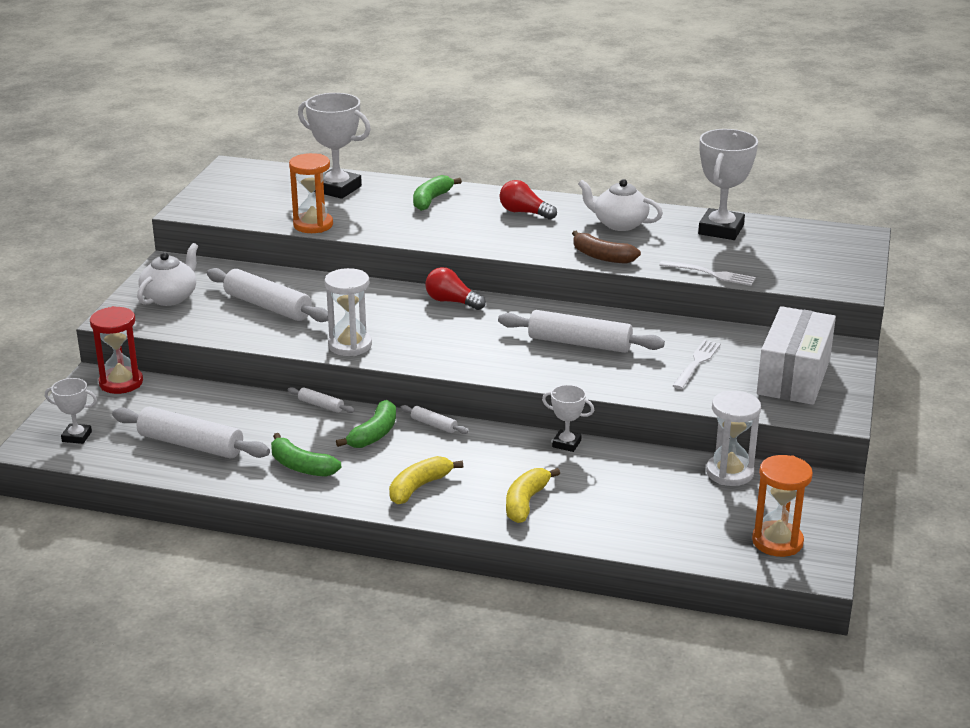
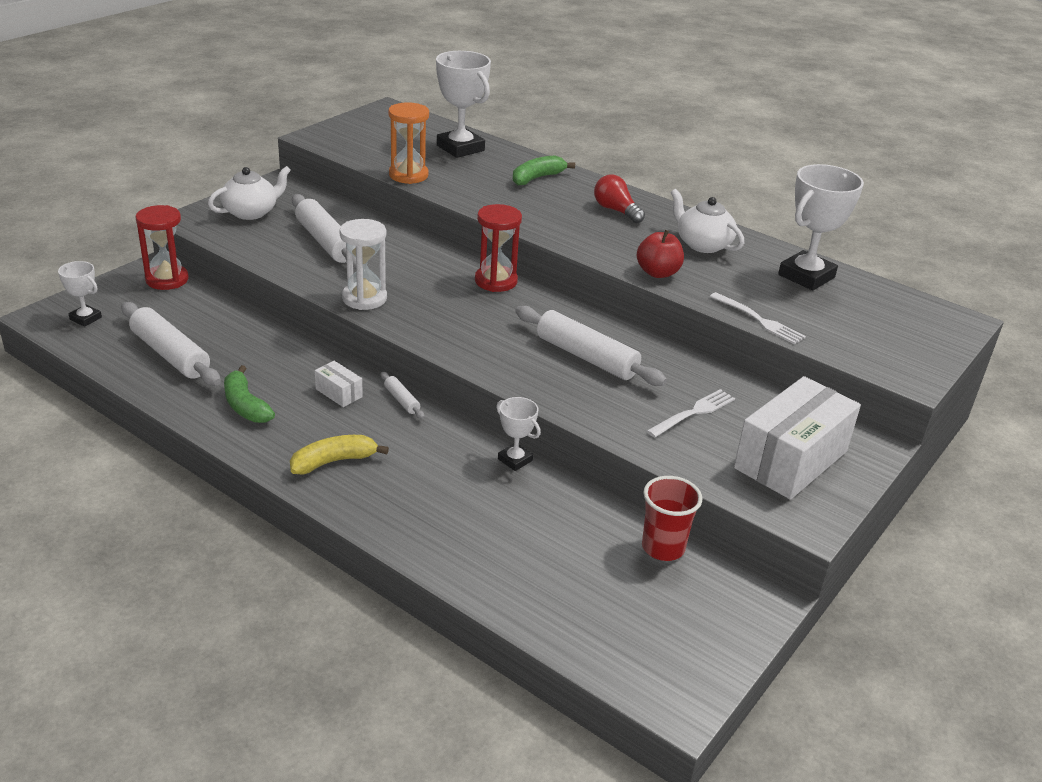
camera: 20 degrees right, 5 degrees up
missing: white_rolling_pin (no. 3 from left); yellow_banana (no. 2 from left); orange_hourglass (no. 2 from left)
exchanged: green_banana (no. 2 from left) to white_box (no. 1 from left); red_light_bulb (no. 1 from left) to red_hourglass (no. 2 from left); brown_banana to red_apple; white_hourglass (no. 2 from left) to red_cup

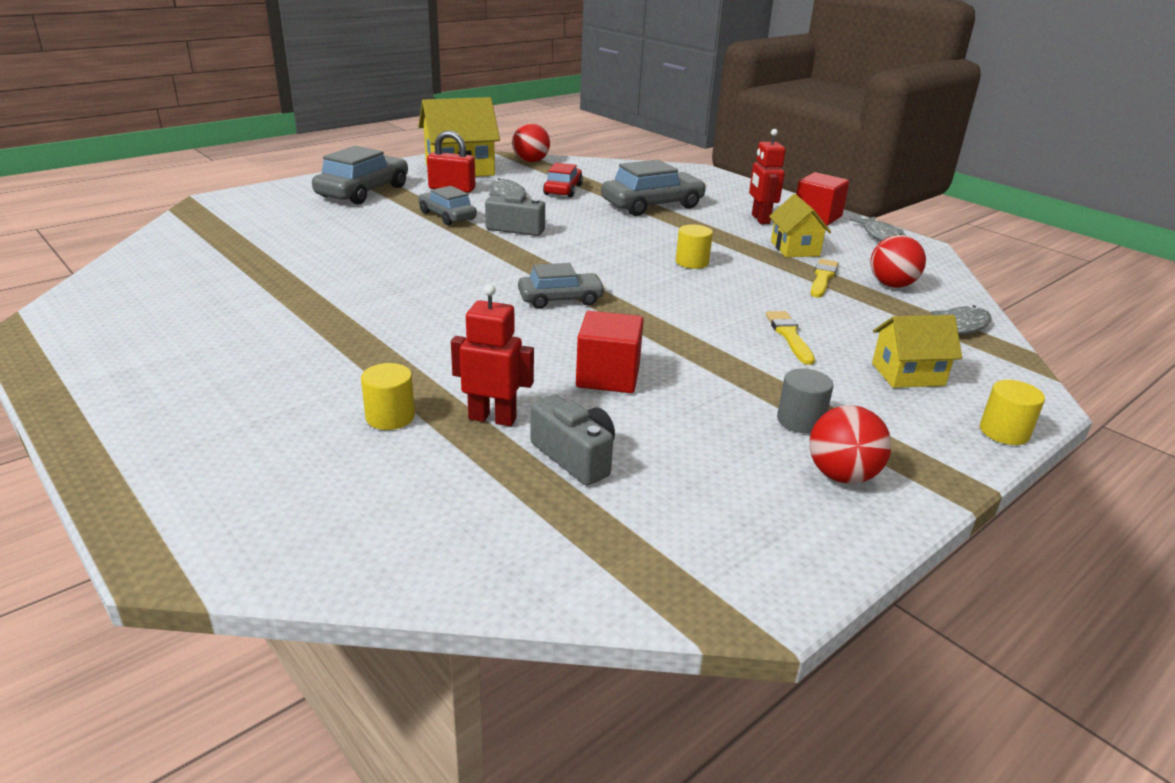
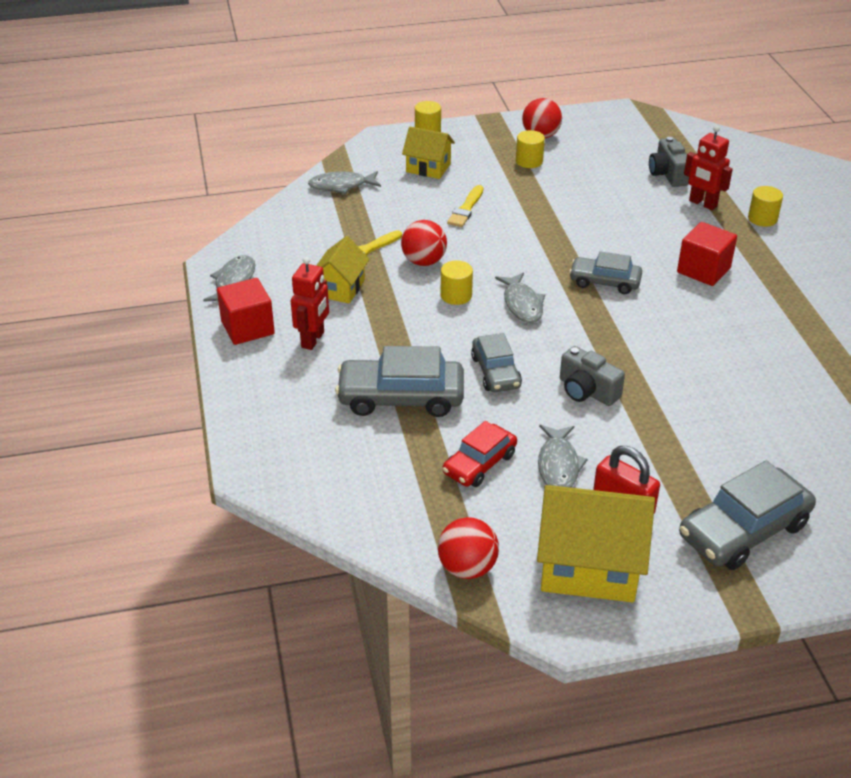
camera: 150 degrees left, 10 degrees up
appeared: grey_fish (no. 3 from left)
relocated: red_ball (no. 3 from left in the first image) to red_ball (no. 1 from left); grey_car (no. 2 from left); red_cube (no. 1 from left in the first image) to red_cube (no. 2 from left)
colour: grey_cylinder to yellow_cylinder (no. 3 from left)

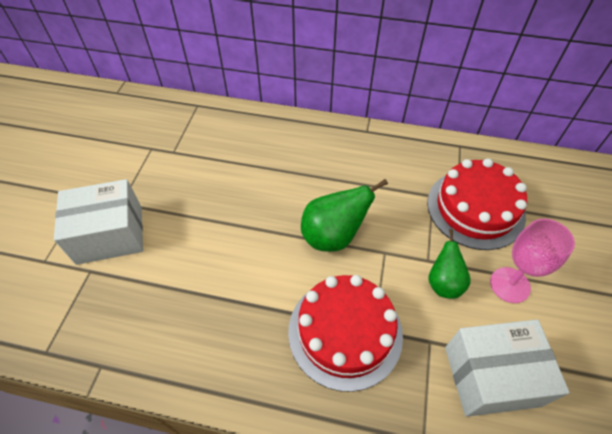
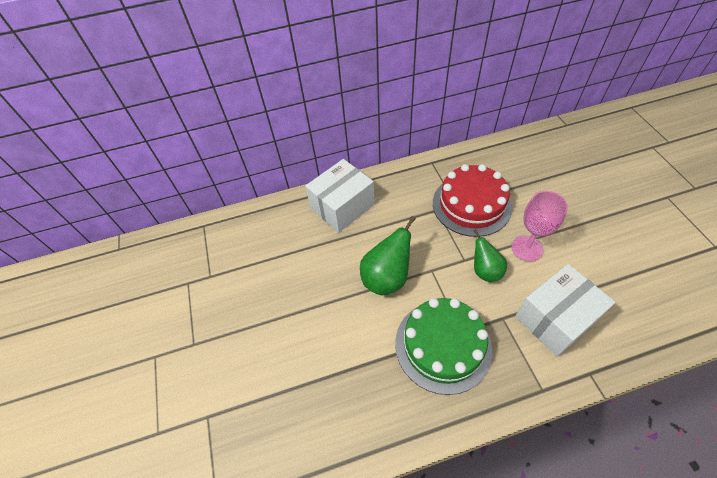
camera: 25 degrees left, 0 degrees up
relocated: white_box (no. 1 from left)
colour: red_cake (no. 1 from left) to green_cake

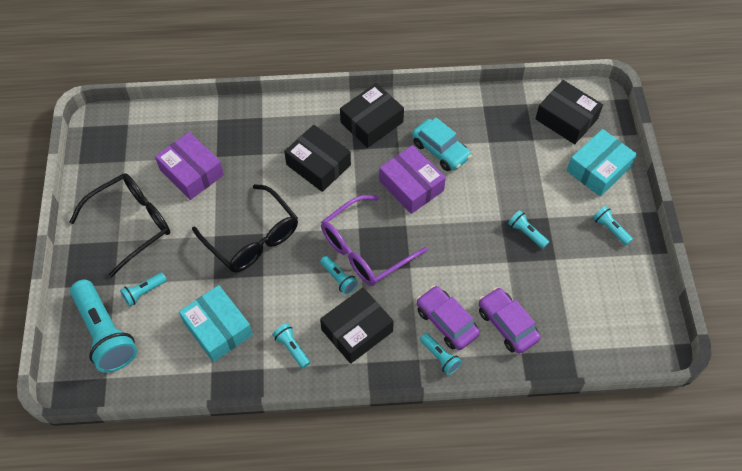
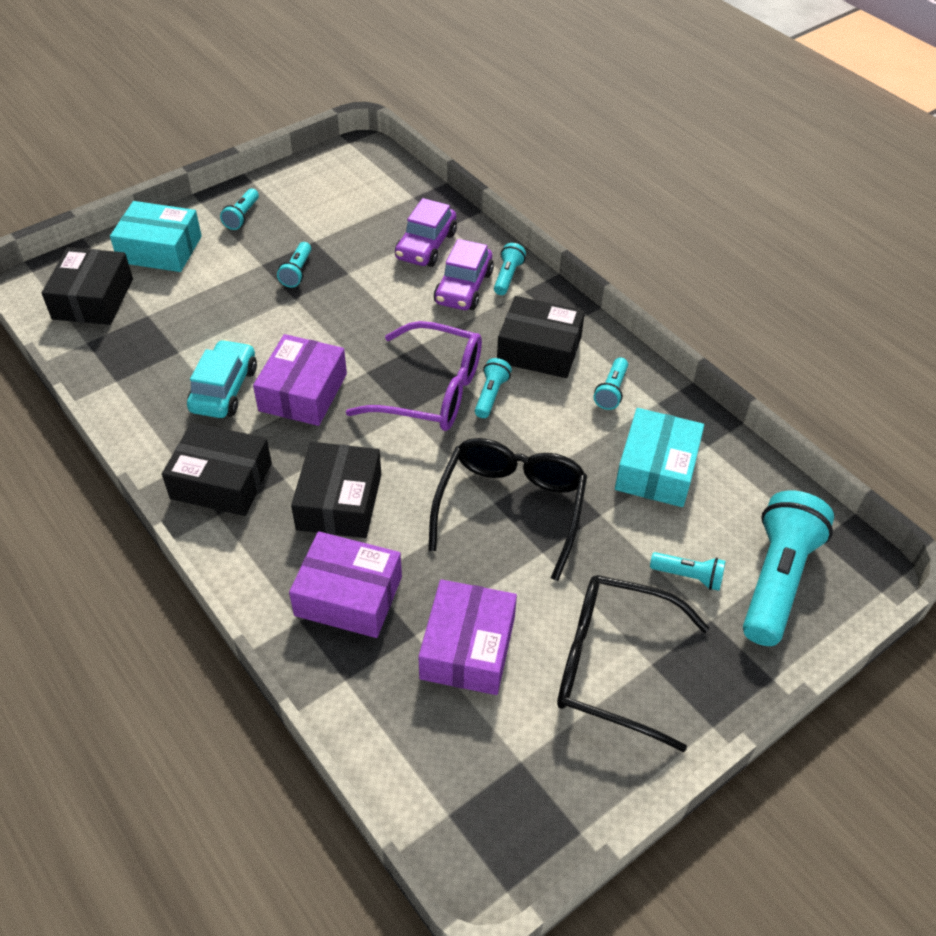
camera: 125 degrees left, 10 degrees down
appeared: purple_box (no. 2 from left)

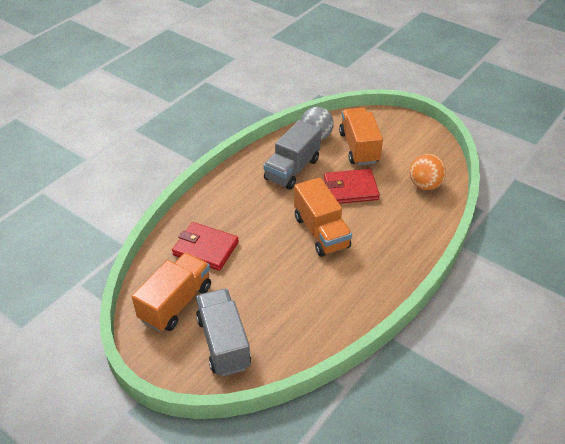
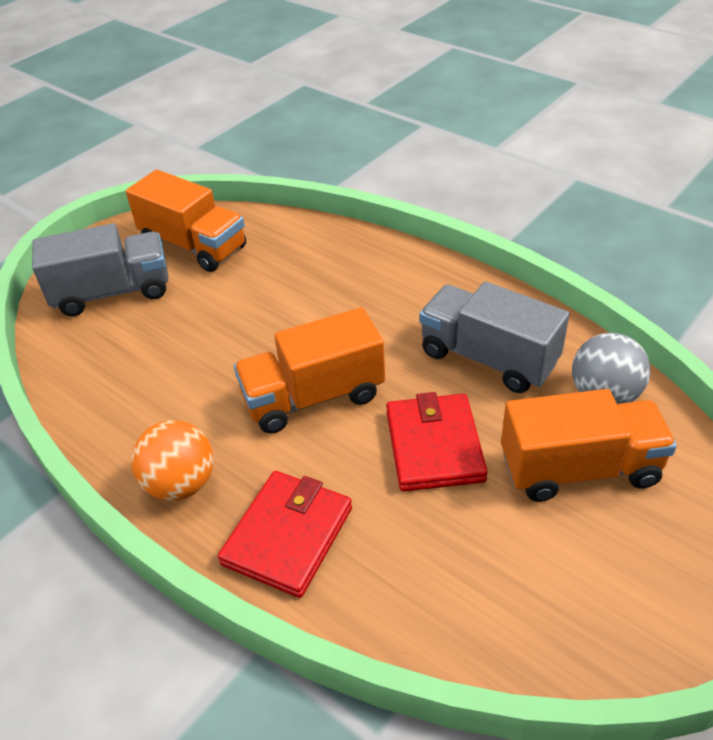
camera: 95 degrees right, 0 degrees up
relocated: orange_ball; red_wallet (no. 1 from left)

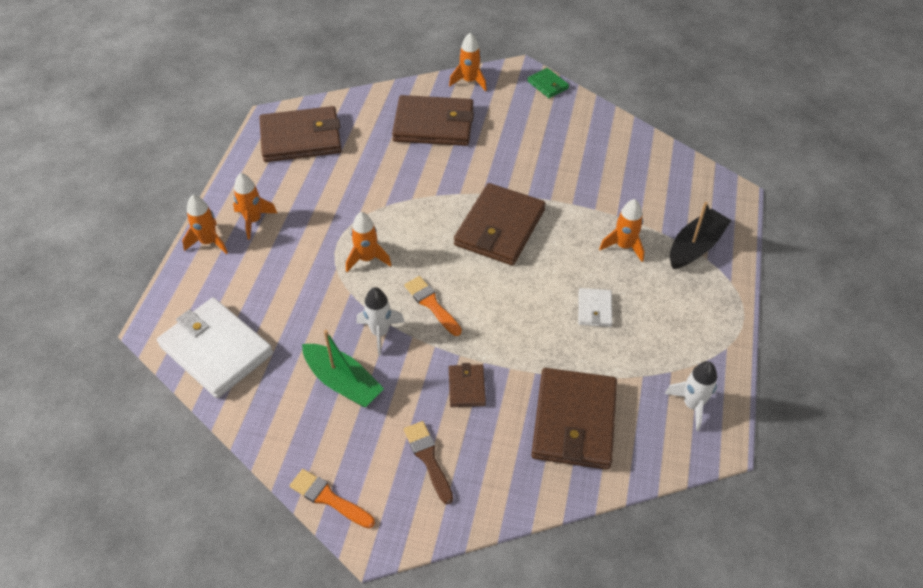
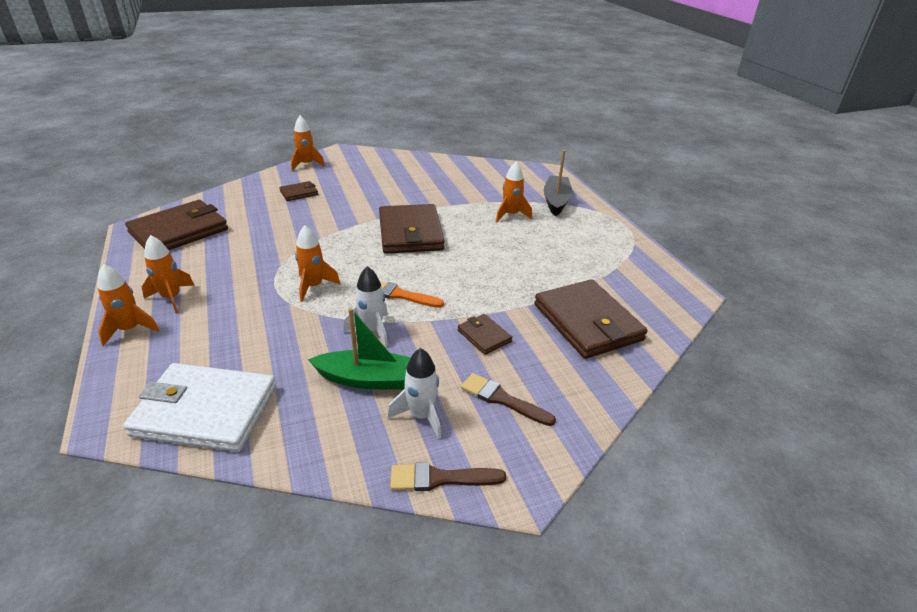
camera: 35 degrees left, 15 degrees down
missing: green_wallet; white_wallet (no. 2 from left)
relocated: white_rocket (no. 2 from left)
colour: orange_brush (no. 1 from left) to brown_brush (no. 1 from left)
size: brown_wallet (no. 2 from left) x0.47

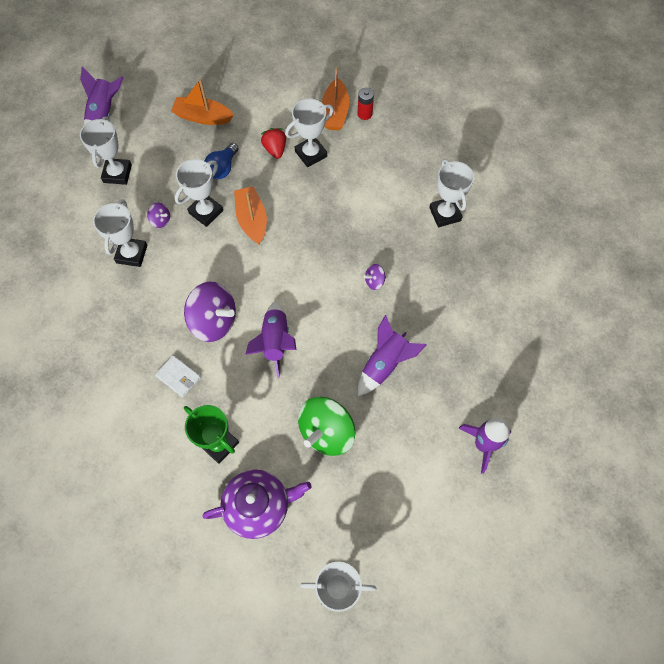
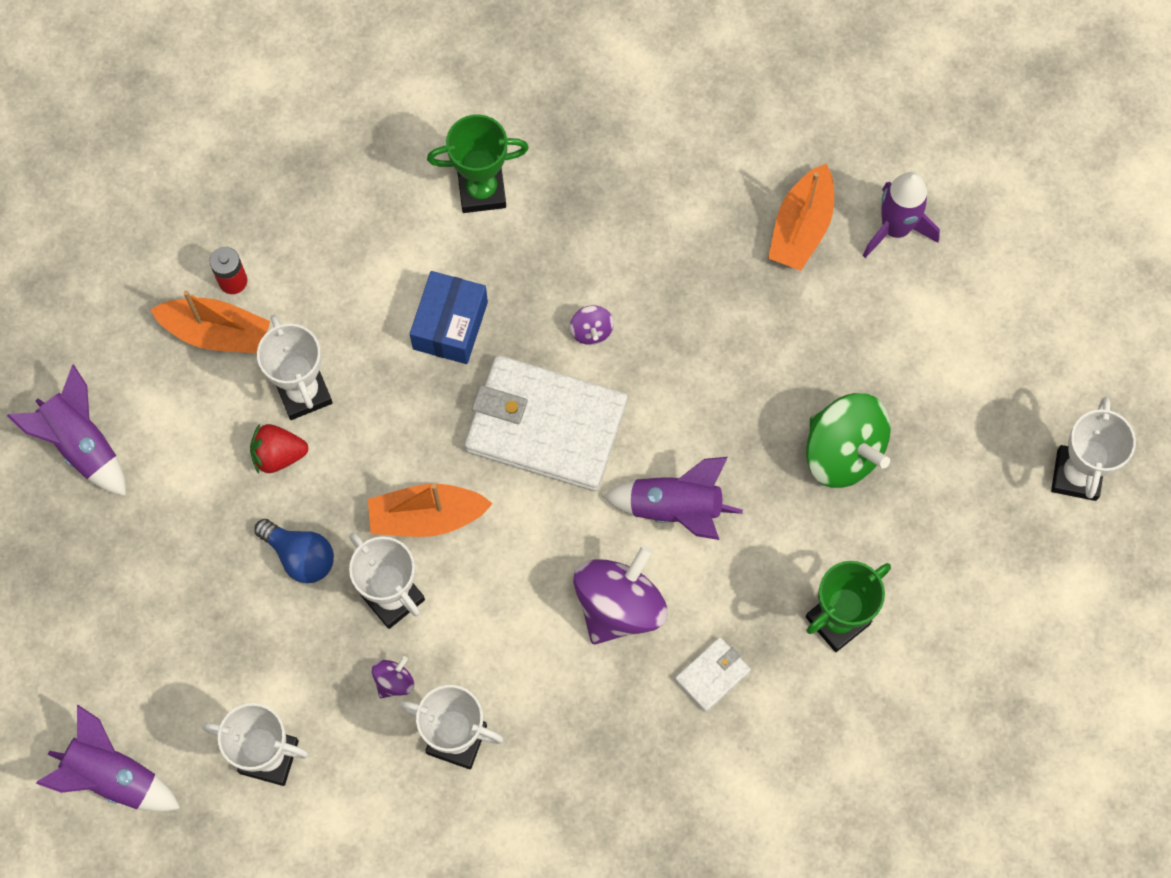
camera: 80 degrees left, 5 degrees up
missing: purple_teapot
appeared: blue_box; white_wallet (no. 1 from left)
relocated: purple_rocket (no. 3 from left in the first image) to purple_rocket (no. 1 from left); orange_boat (no. 1 from left in the first image) to orange_boat (no. 3 from left)
colour: white_trophy (no. 6 from left) to green_trophy (no. 1 from left)

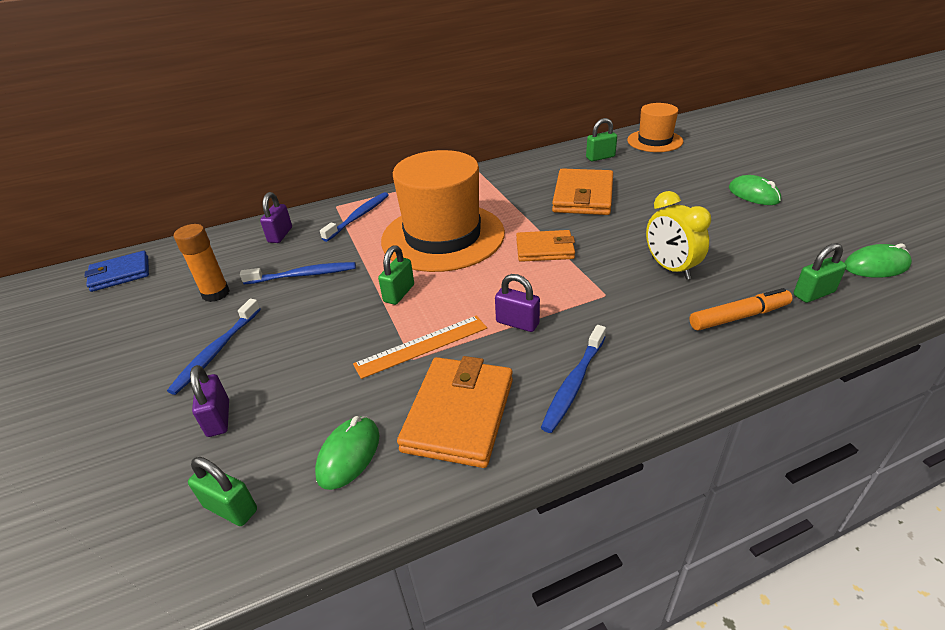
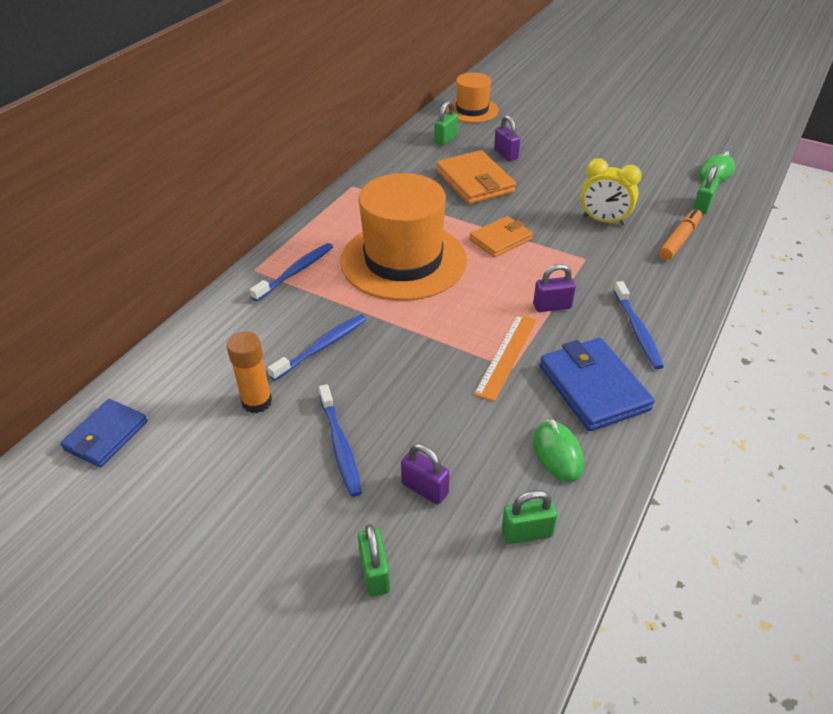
camera: 40 degrees left, 5 degrees up
missing: green_mouse (no. 2 from left)
relocated: green_padlock (no. 2 from left in the first image) to green_padlock (no. 1 from left); purple_padlock (no. 2 from left)
colour: orange_wallet (no. 1 from left) to blue_wallet (no. 2 from left)
spun: blue_toothbrush (no. 3 from left in the first image) 45 degrees clockwise

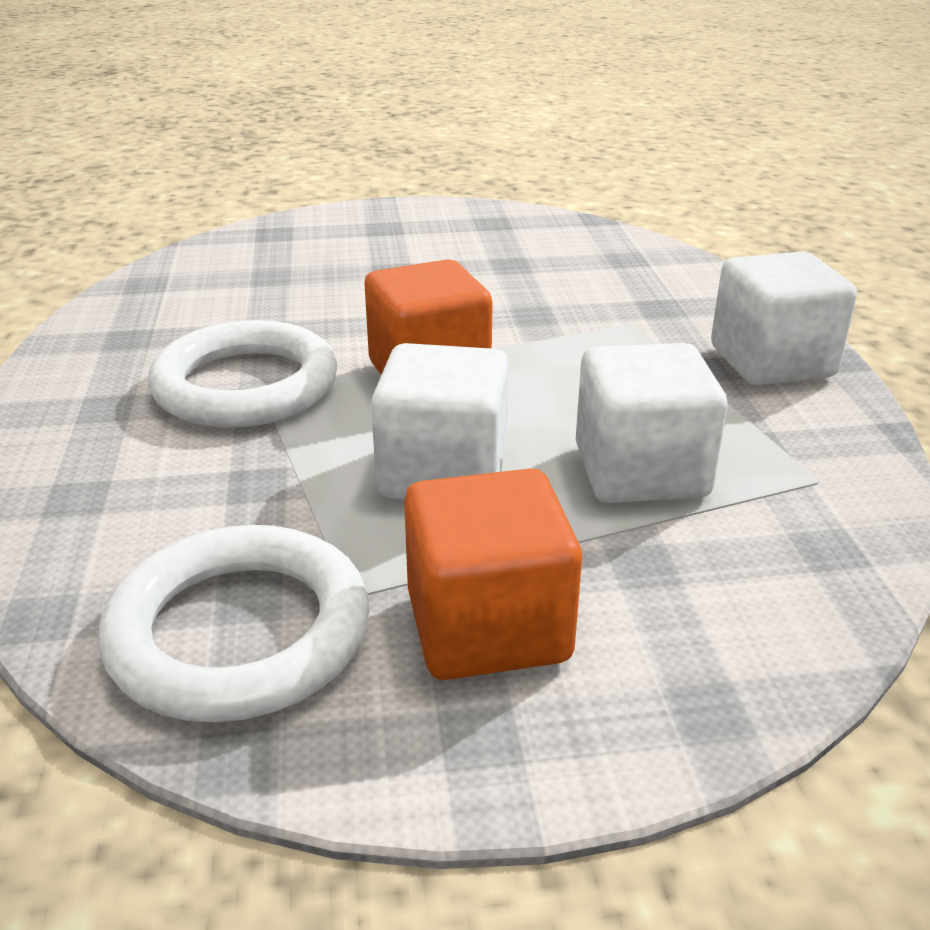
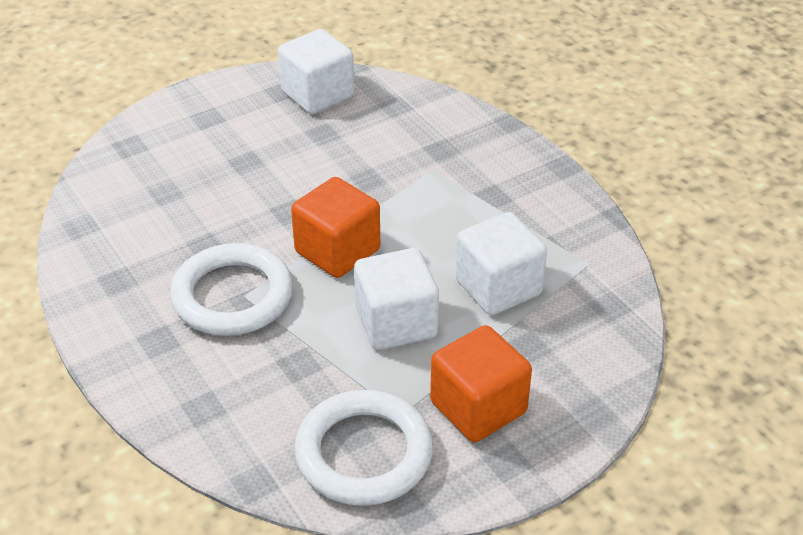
camera: 25 degrees left, 10 degrees up
relocated: white_cube (no. 3 from left in the first image) to white_cube (no. 1 from left)

